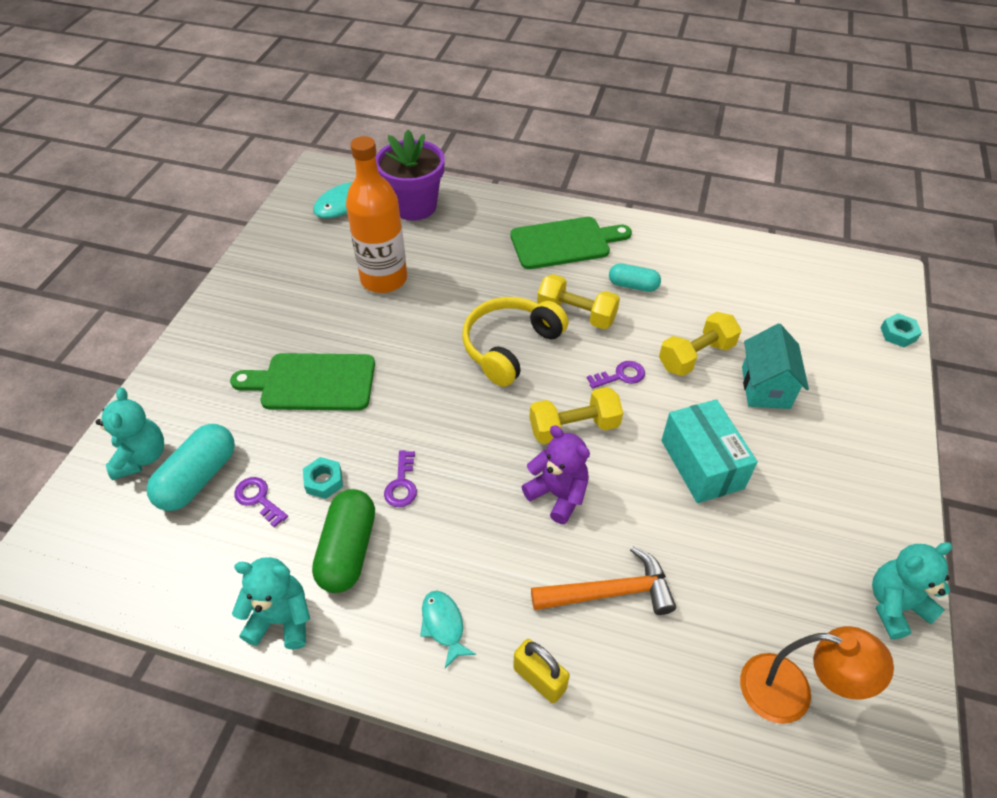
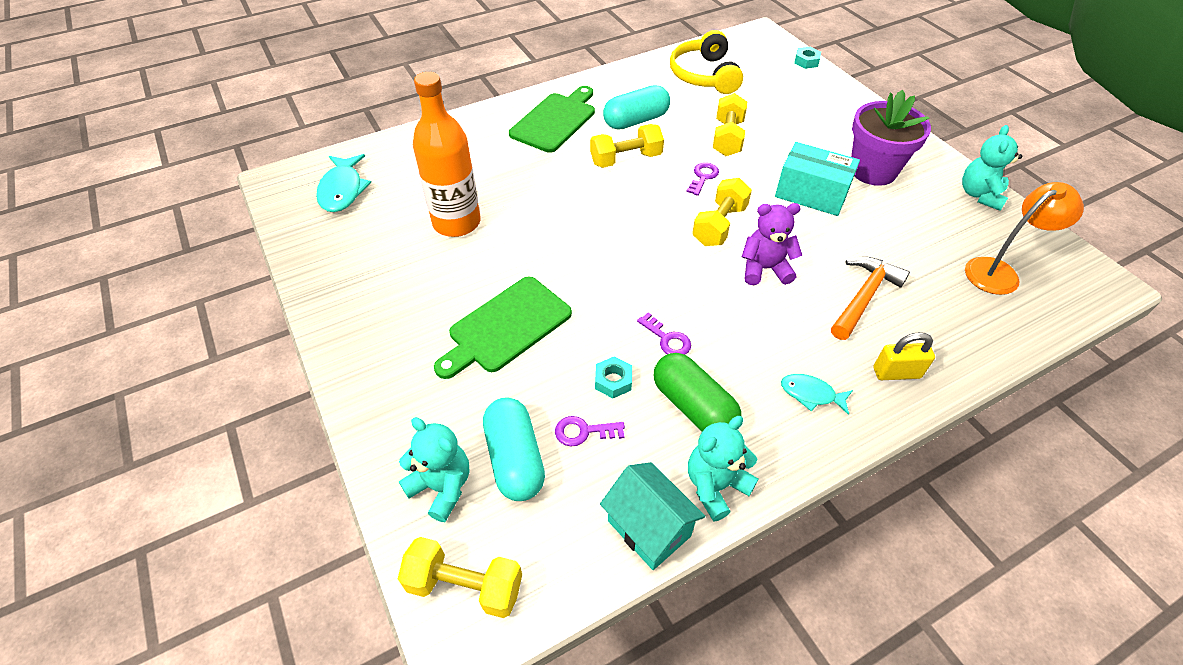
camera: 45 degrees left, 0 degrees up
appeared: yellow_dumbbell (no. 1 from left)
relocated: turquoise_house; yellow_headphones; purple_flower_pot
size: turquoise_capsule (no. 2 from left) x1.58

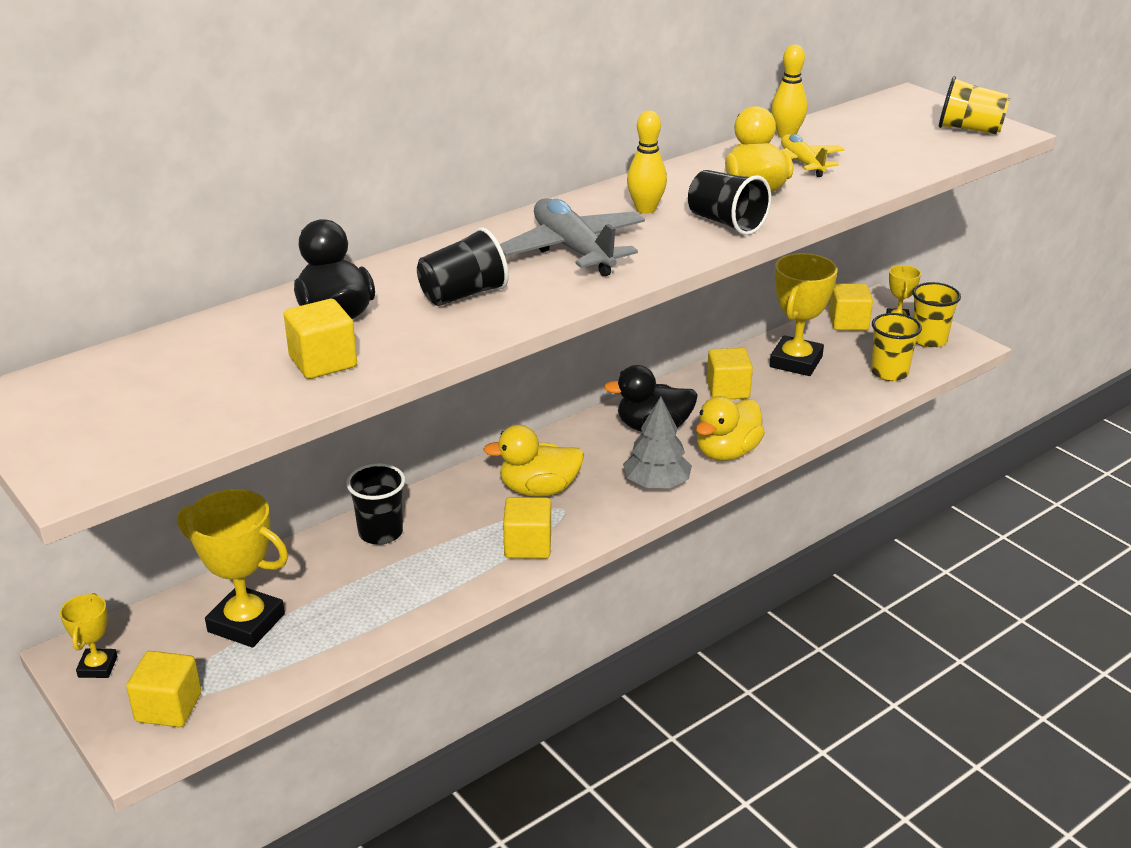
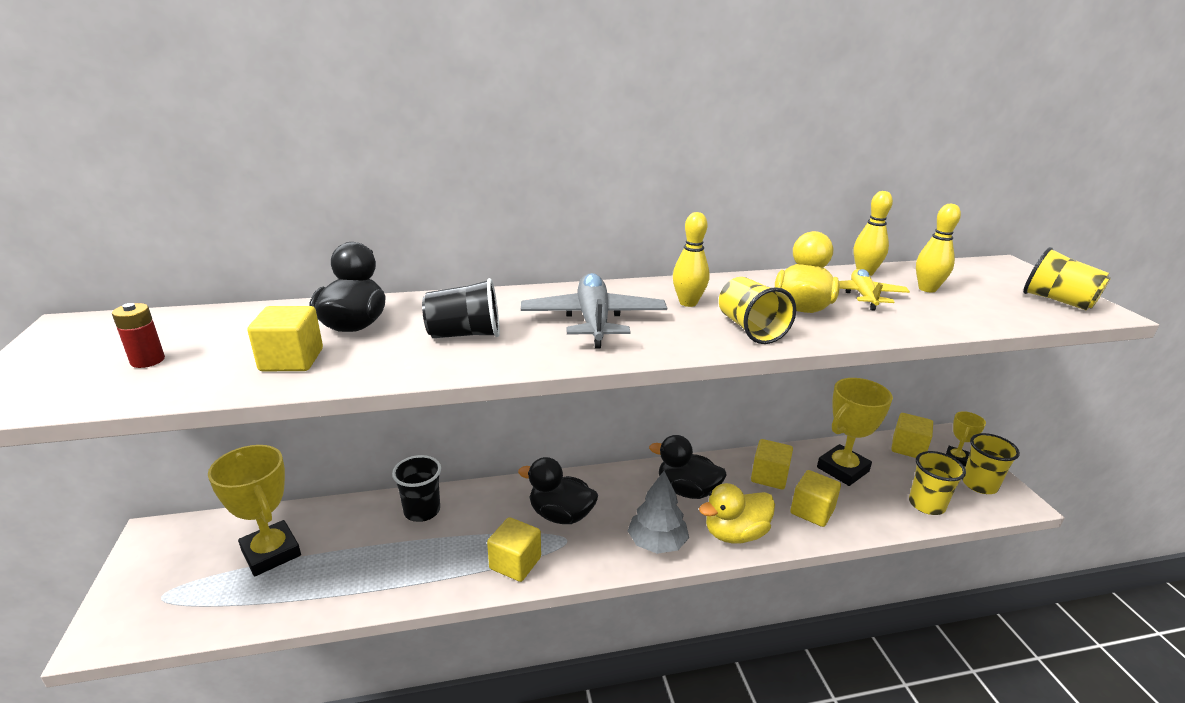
camera: 25 degrees right, 5 degrees down
missing: yellow_trophy (no. 1 from left)
appeared: red_battery; yellow_bowling_pin (no. 3 from left)
relocated: yellow_cube (no. 1 from left in the first image) to yellow_cube (no. 4 from left)
colour: yellow_duck (no. 1 from left) to black_duck (no. 2 from left); black_cup (no. 3 from left) to yellow_cup (no. 1 from left)

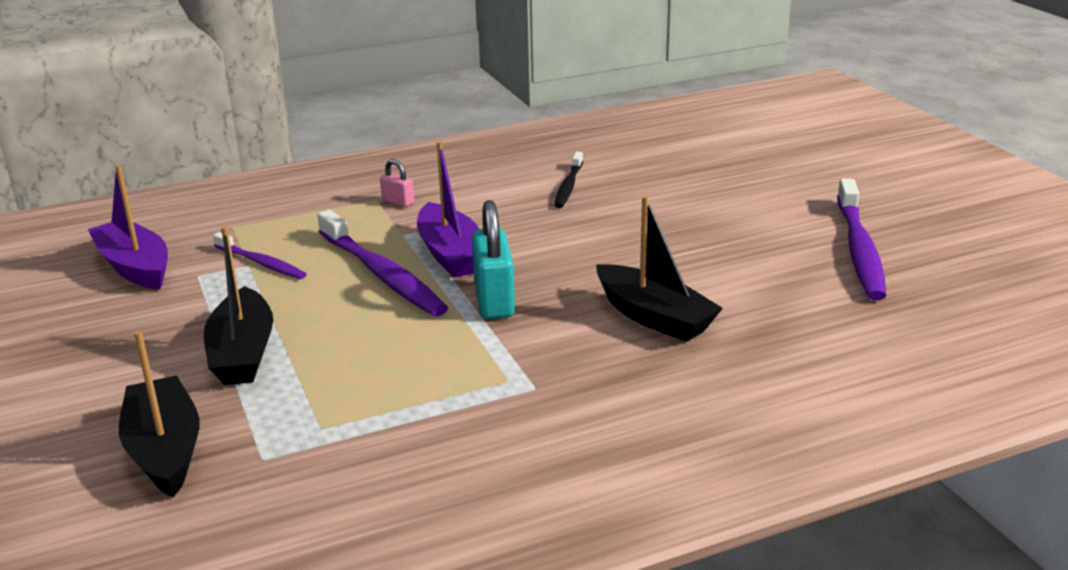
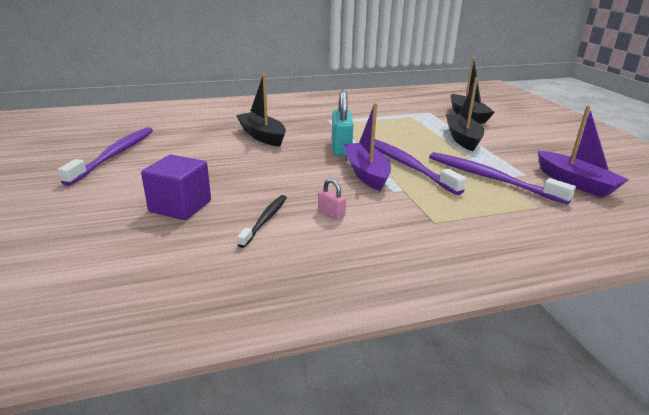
camera: 175 degrees left, 0 degrees up
appeared: purple_cube
relocated: pink_padlock
size: purple_toothbrush (no. 1 from left in the first image) x1.75

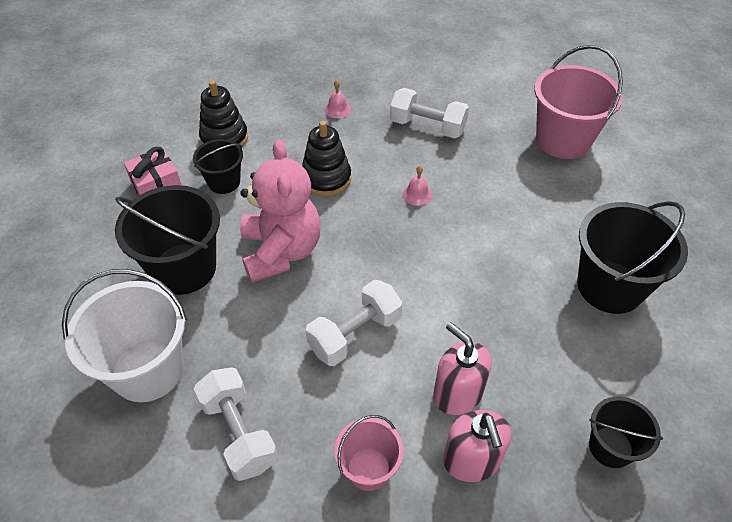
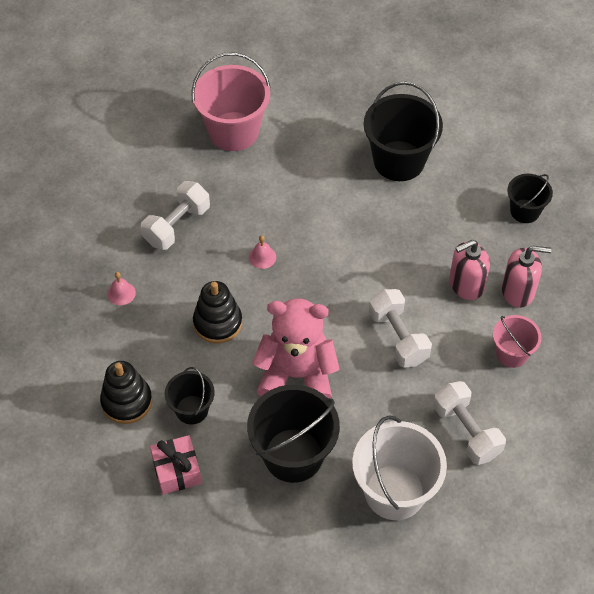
camera: 75 degrees left, 5 degrees up
spun: white_dumbbell (no. 1 from left in the first image) 75 degrees clockwise

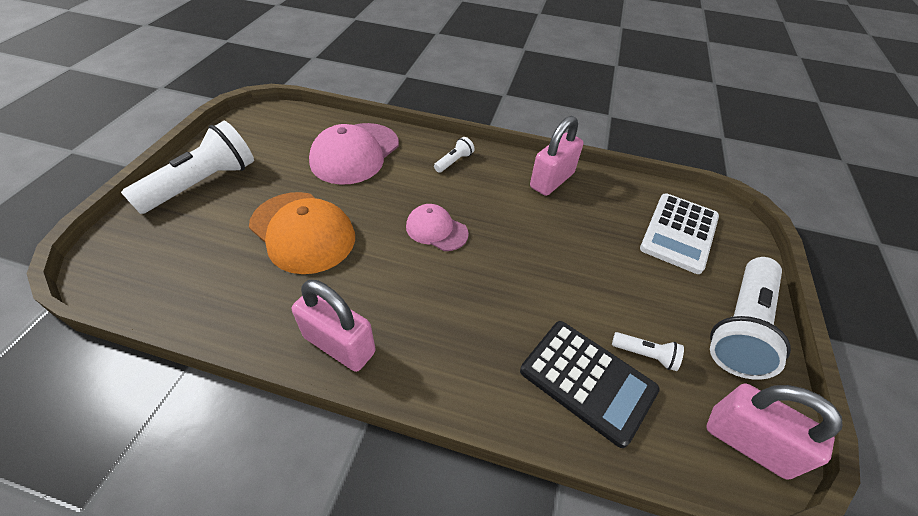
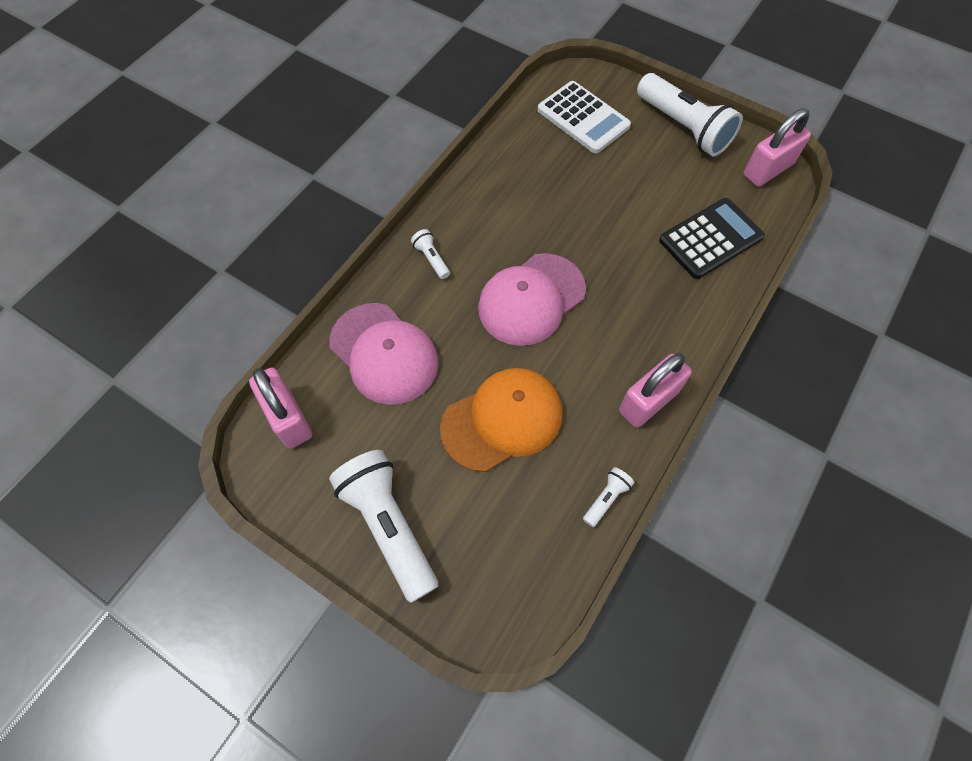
camera: 70 degrees left, 15 degrees up
relocated: pink_padlock (no. 2 from left in the first image) to pink_padlock (no. 1 from left); white_flashlight (no. 3 from left)
size: pink_cap (no. 2 from left) x1.75

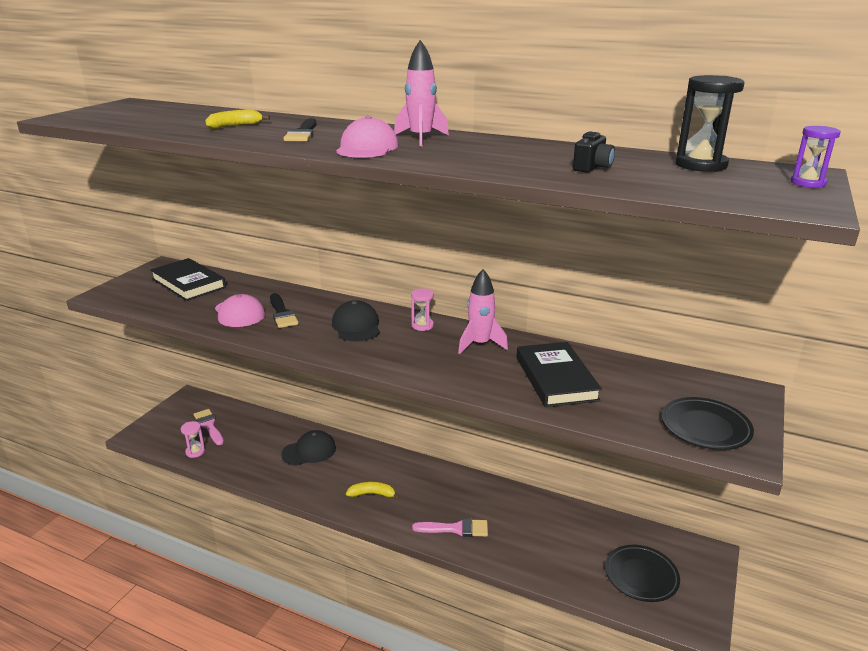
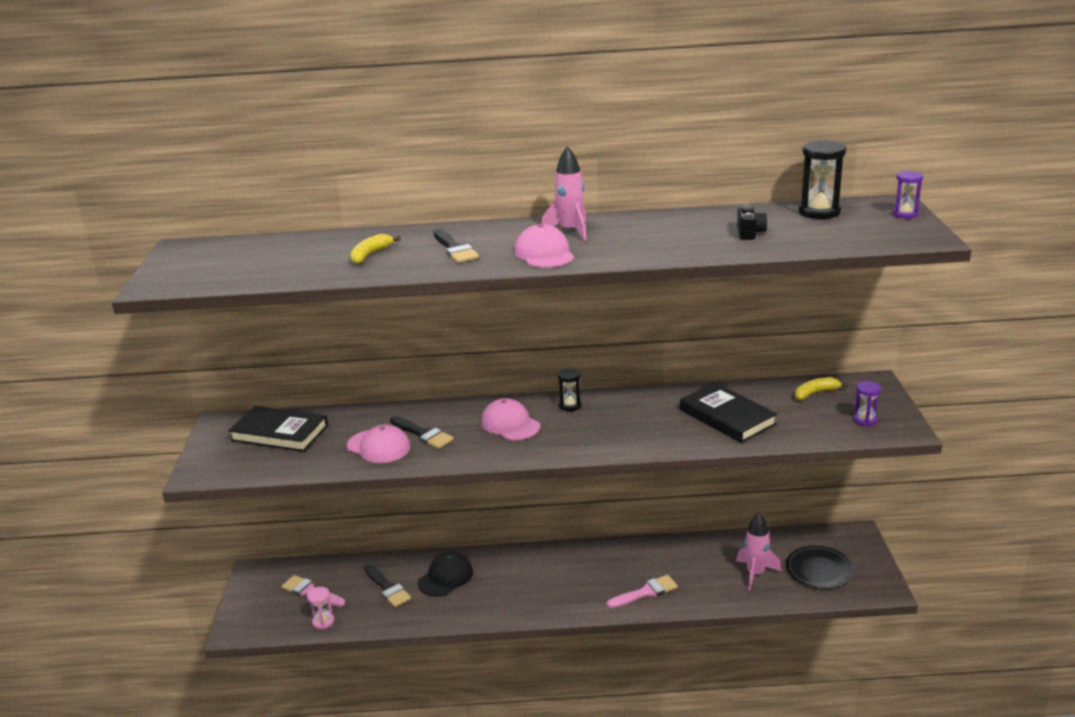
camera: 25 degrees left, 0 degrees up
appeared: black_brush (no. 1 from left)
relocated: pink_rocket (no. 2 from left); yellow_banana (no. 2 from left)
exchanged: black_plate (no. 2 from left) to purple_hourglass (no. 1 from left)
colour: black_cap (no. 2 from left) to pink_cap (no. 2 from left); pink_hourglass (no. 2 from left) to black_hourglass (no. 1 from left)

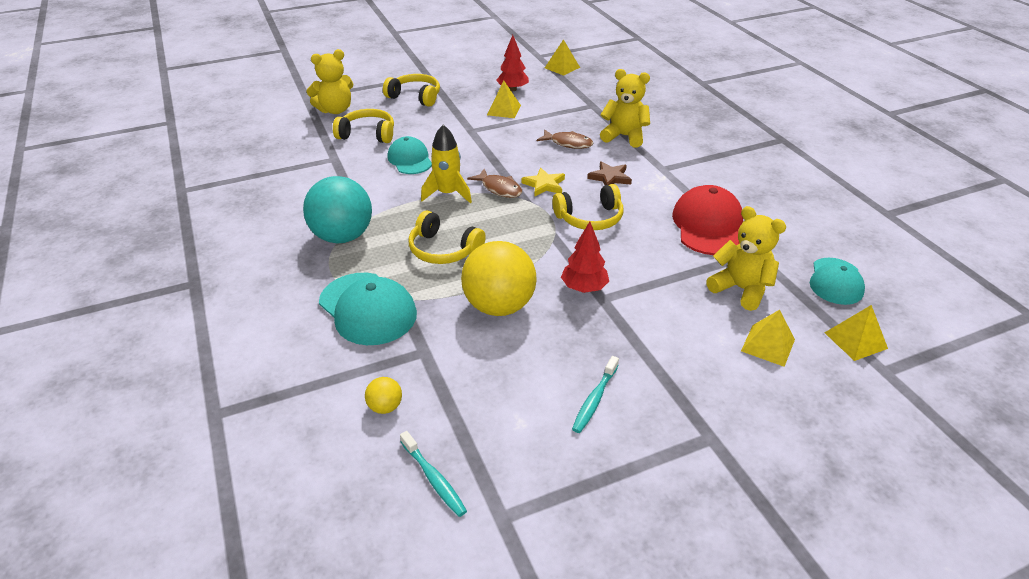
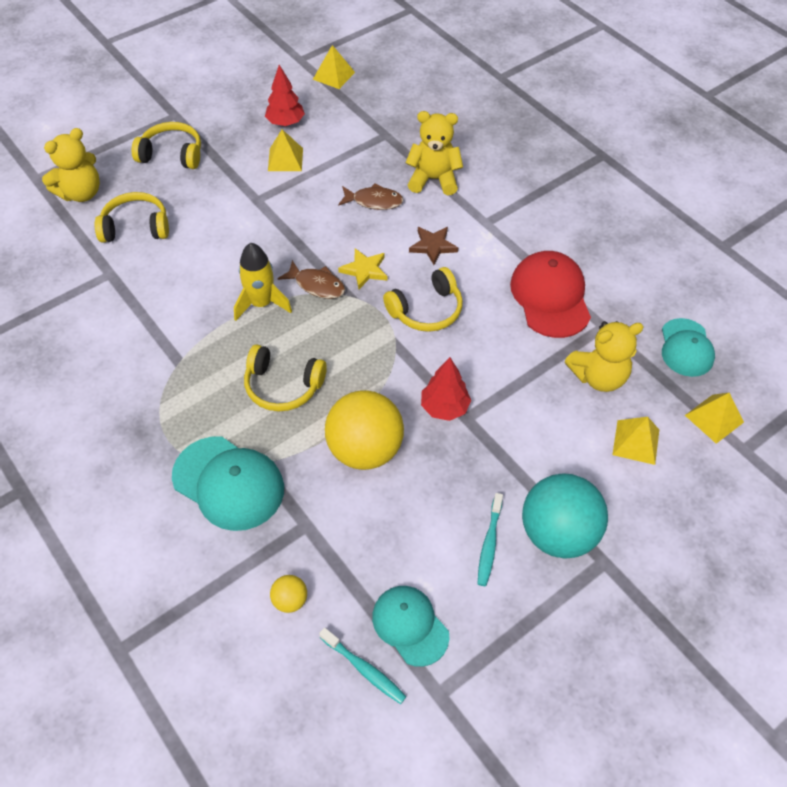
camera: 15 degrees left, 15 degrees up
relocated: turquoise_cap (no. 2 from left); turquoise_ball
spun: yellow_teddy_bear (no. 3 from left) 135 degrees clockwise

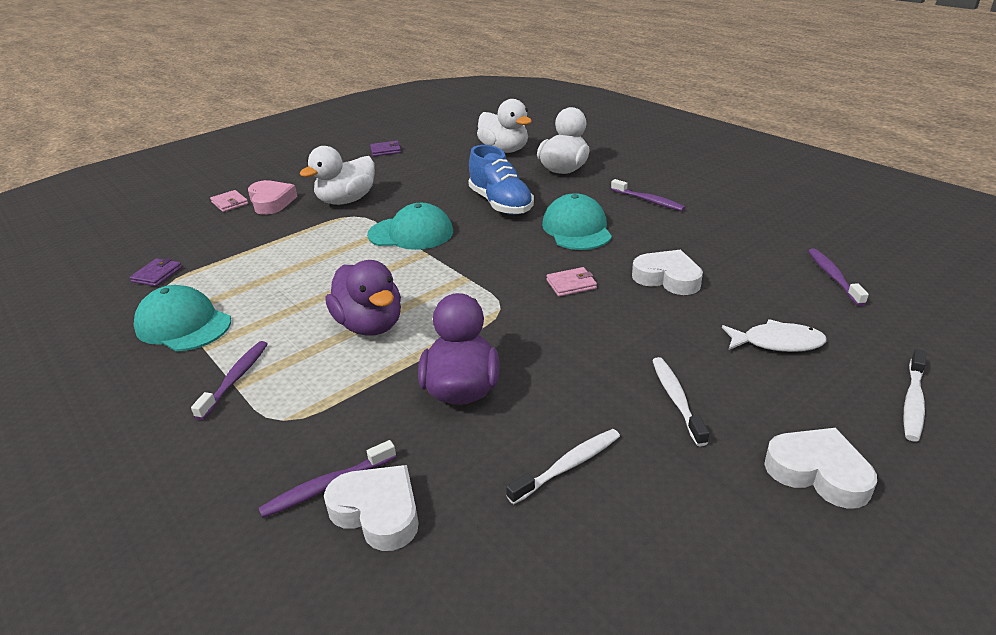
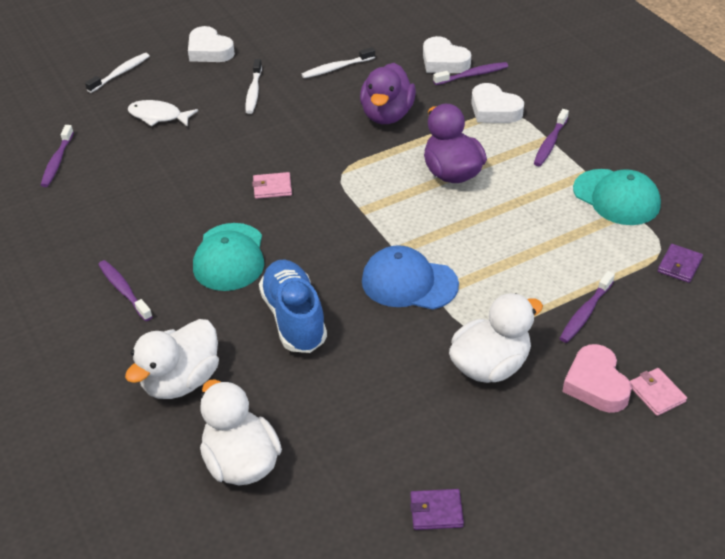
camera: 170 degrees left, 10 degrees up
appeared: purple_toothbrush (no. 5 from left)
relocated: white_heart (no. 2 from left in the first image) to white_heart (no. 3 from left)
colour: turquoise_cap (no. 2 from left) to blue_cap

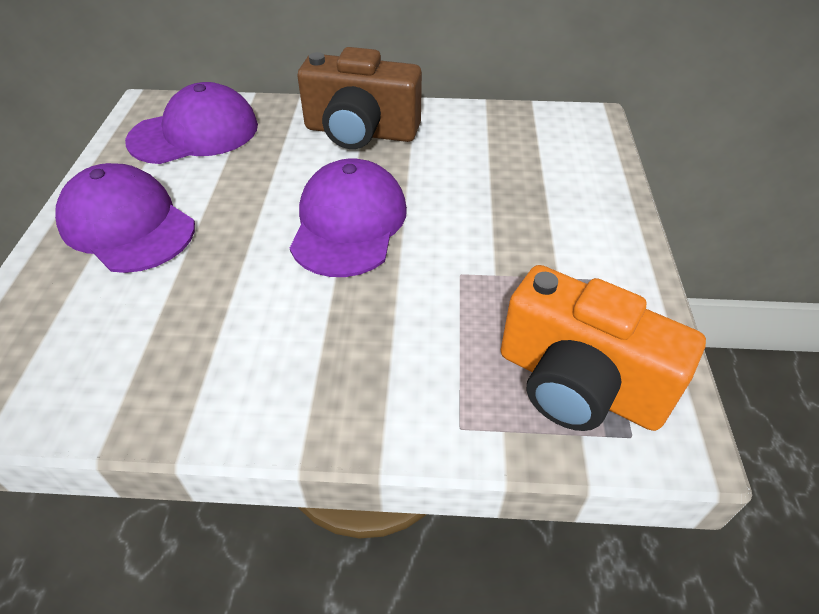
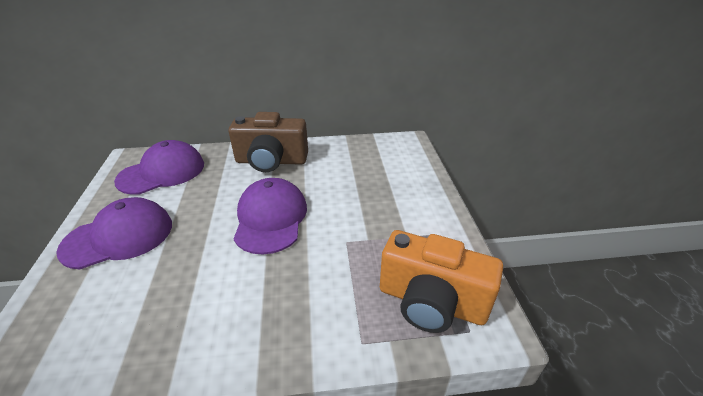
camera: 10 degrees left, 10 degrees down
spun: purple_cap (no. 1 from left) 120 degrees clockwise

